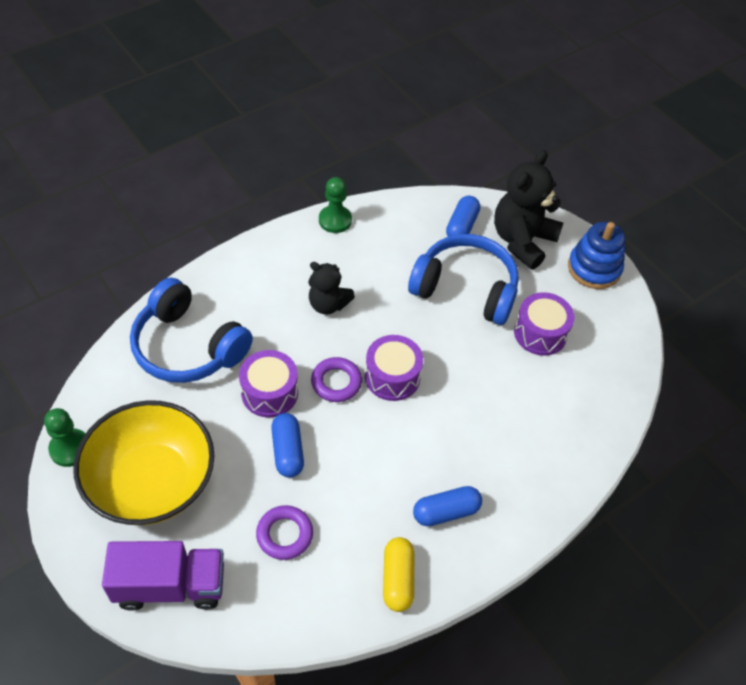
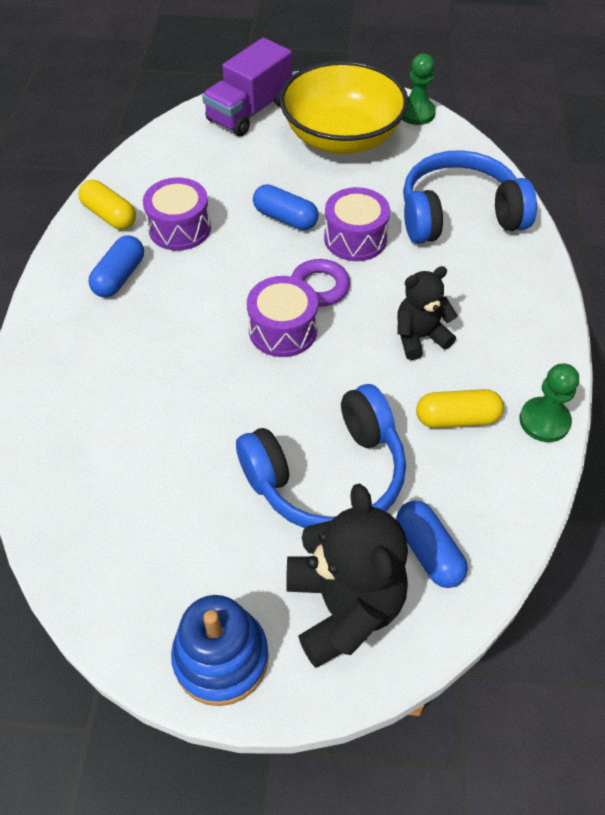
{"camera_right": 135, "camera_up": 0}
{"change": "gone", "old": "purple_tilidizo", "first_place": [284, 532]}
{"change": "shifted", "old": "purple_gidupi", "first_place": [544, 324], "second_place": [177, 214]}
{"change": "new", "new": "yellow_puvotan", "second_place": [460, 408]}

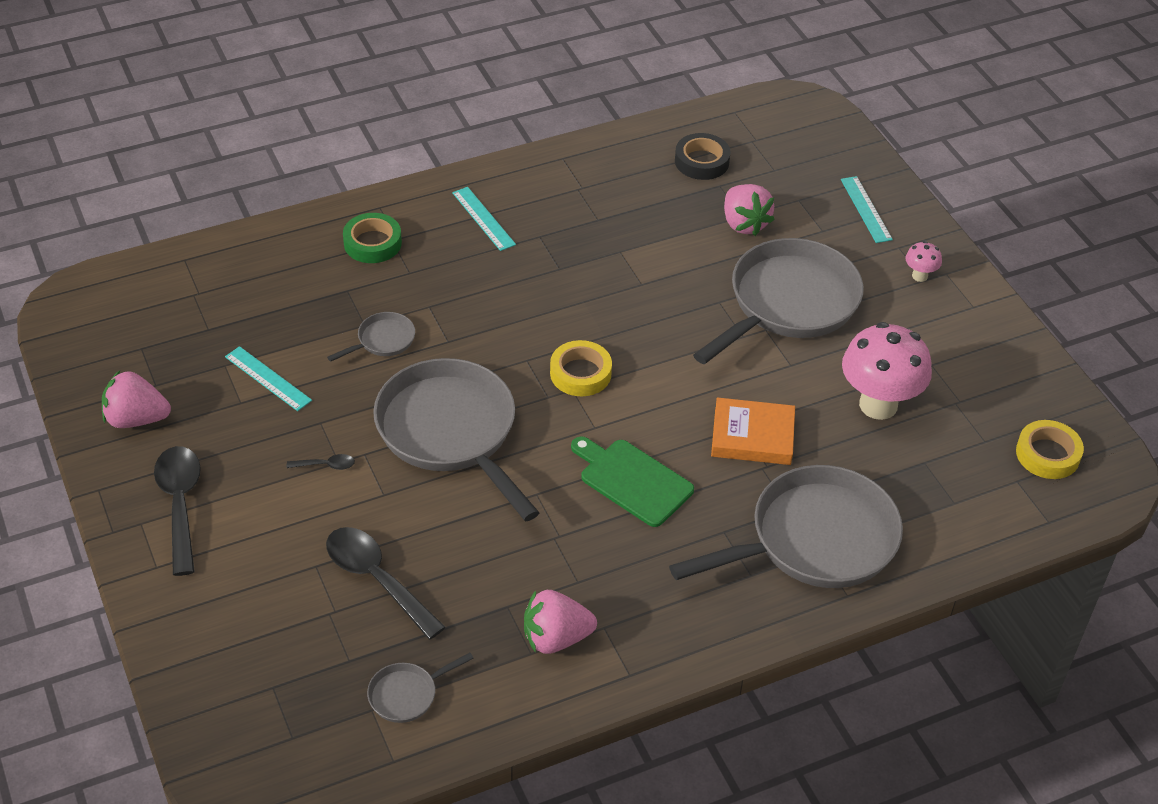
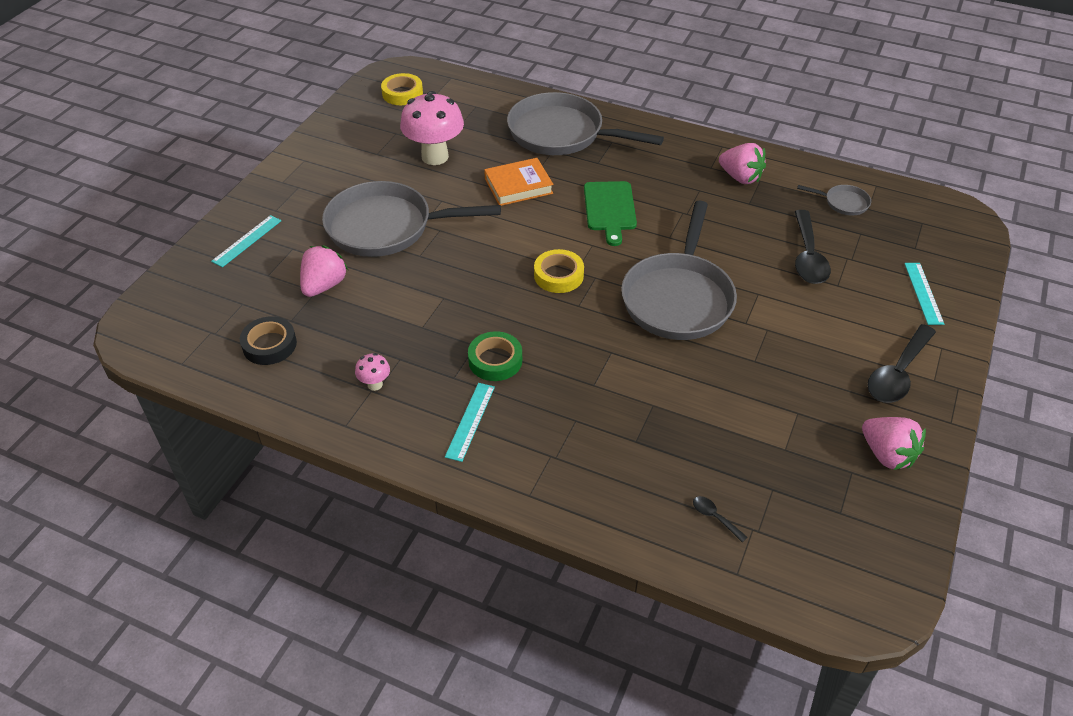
{"camera_right": -130, "camera_up": 0}
{"change": "shifted", "old": "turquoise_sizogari", "first_place": [268, 378], "second_place": [924, 294]}
{"change": "shifted", "old": "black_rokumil", "first_place": [321, 462], "second_place": [720, 519]}
{"change": "gone", "old": "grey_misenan", "first_place": [371, 337]}
{"change": "shifted", "old": "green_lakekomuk", "first_place": [372, 238], "second_place": [495, 356]}
{"change": "rotated", "old": "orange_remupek", "first_place": [753, 431], "second_place": [518, 182], "degrees": -75}
{"change": "shifted", "old": "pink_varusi", "first_place": [923, 261], "second_place": [372, 372]}

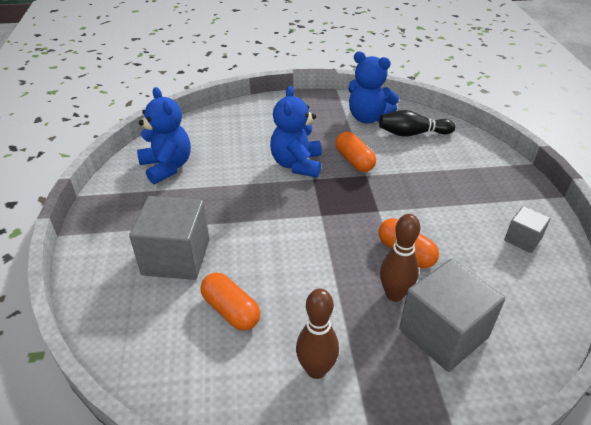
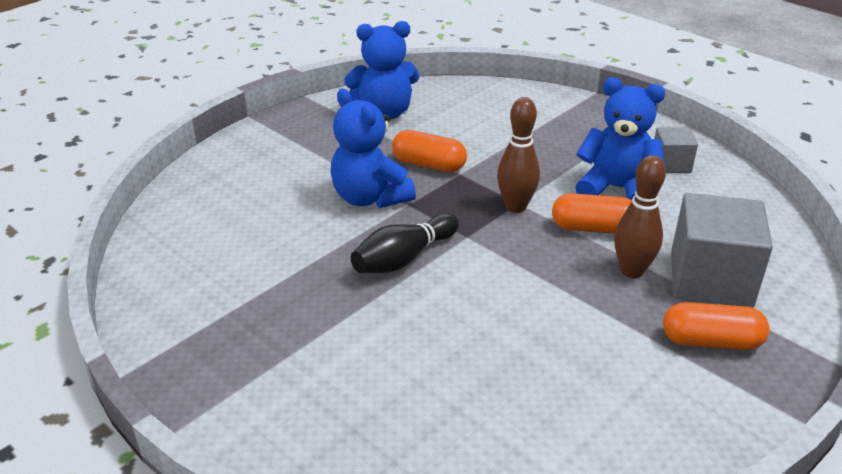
{"camera_right": -40, "camera_up": -5}
{"change": "gone", "old": "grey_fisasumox", "first_place": [169, 238]}
{"change": "shifted", "old": "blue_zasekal", "first_place": [164, 135], "second_place": [620, 139]}
{"change": "shifted", "old": "orange_puvotan", "first_place": [230, 301], "second_place": [716, 326]}
{"change": "shifted", "old": "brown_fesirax", "first_place": [317, 333], "second_place": [518, 155]}
{"change": "shifted", "old": "black_fesirax", "first_place": [417, 123], "second_place": [405, 243]}

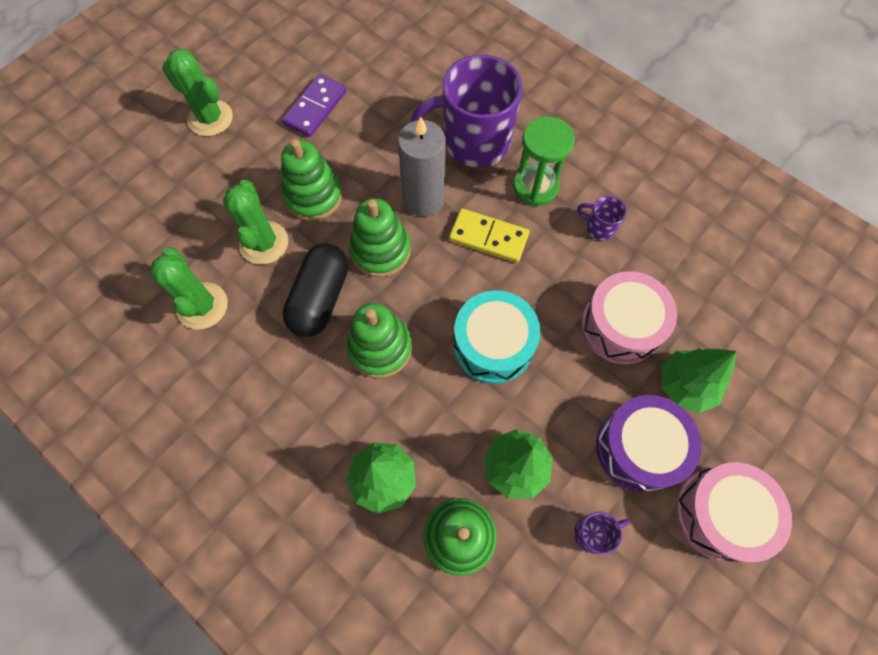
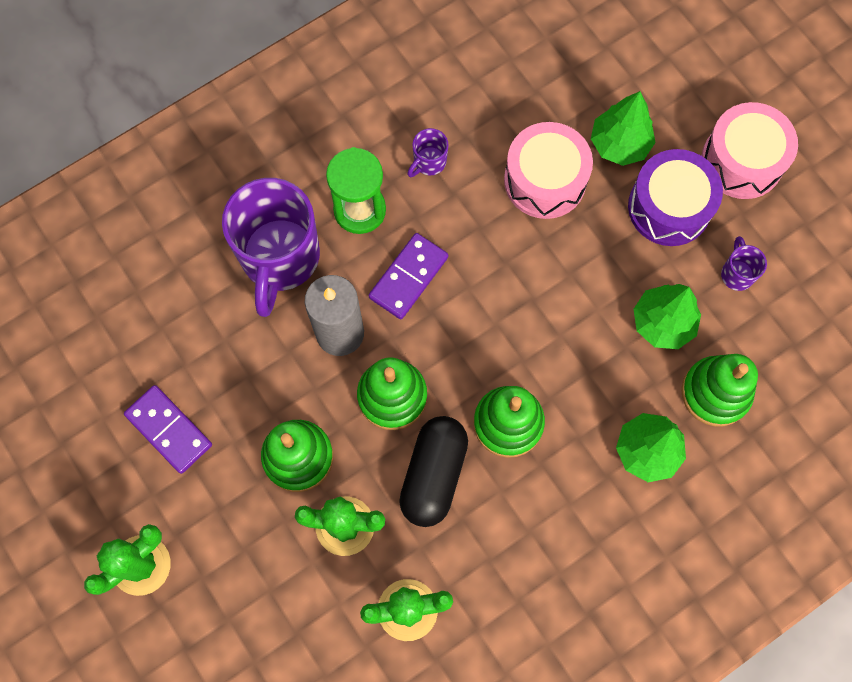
{"camera_right": -75, "camera_up": 5}
{"change": "rotated", "old": "black_puvotan", "first_place": [315, 290], "second_place": [433, 471], "degrees": 75}
{"change": "repainted", "old": "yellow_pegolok", "new": "purple_pegolok", "first_place": [489, 235], "second_place": [408, 276]}
{"change": "gone", "old": "turquoise_gidupi", "first_place": [496, 337]}

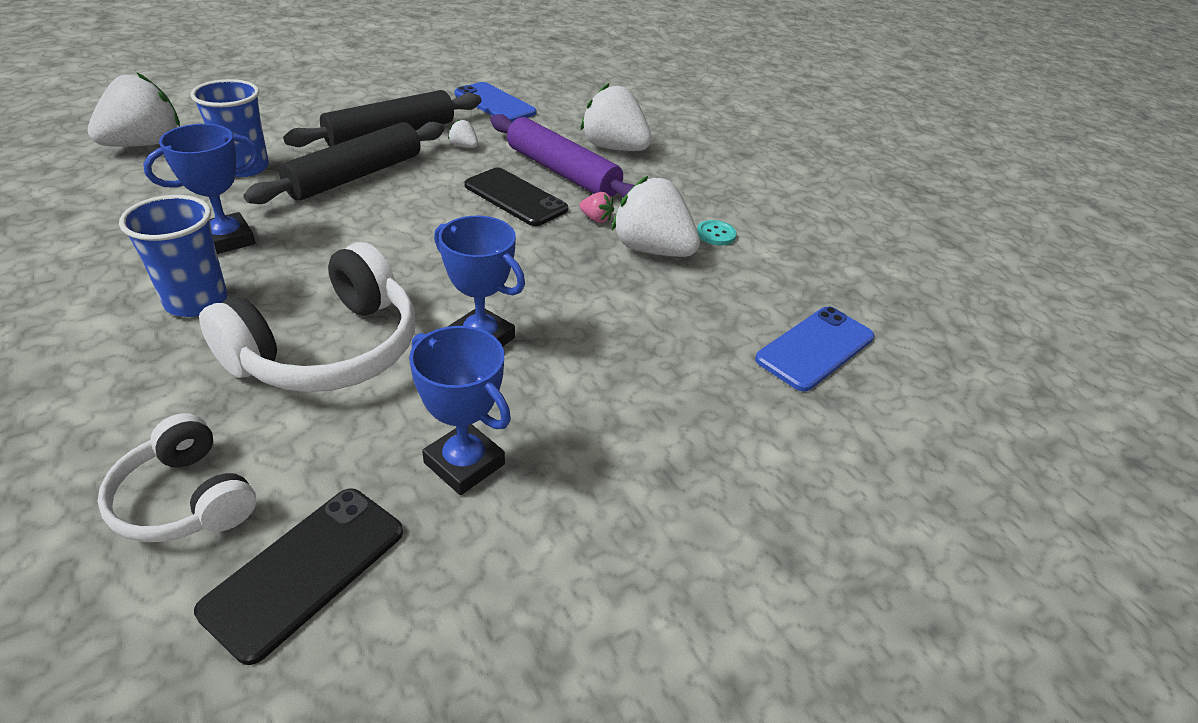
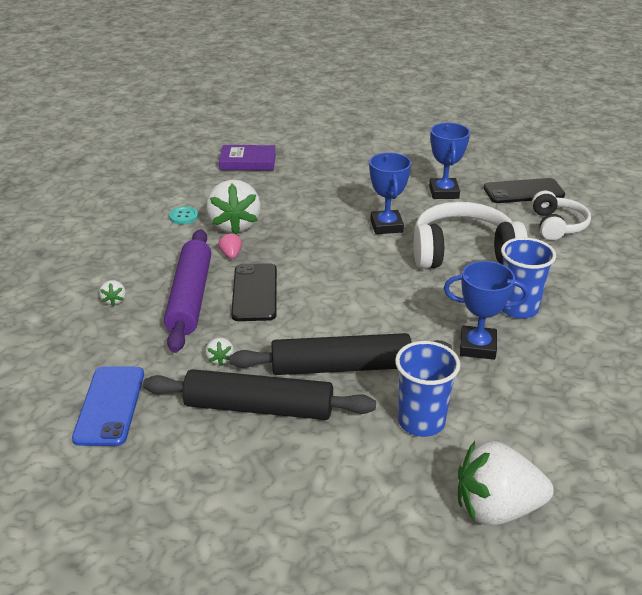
{"camera_right": -130, "camera_up": -5}
{"change": "scaled", "old": "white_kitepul", "first_place": [616, 117], "second_place": [112, 293], "factor": 0.42}
{"change": "swapped", "old": "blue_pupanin", "new": "purple_remupek", "first_place": [814, 349], "second_place": [247, 157]}

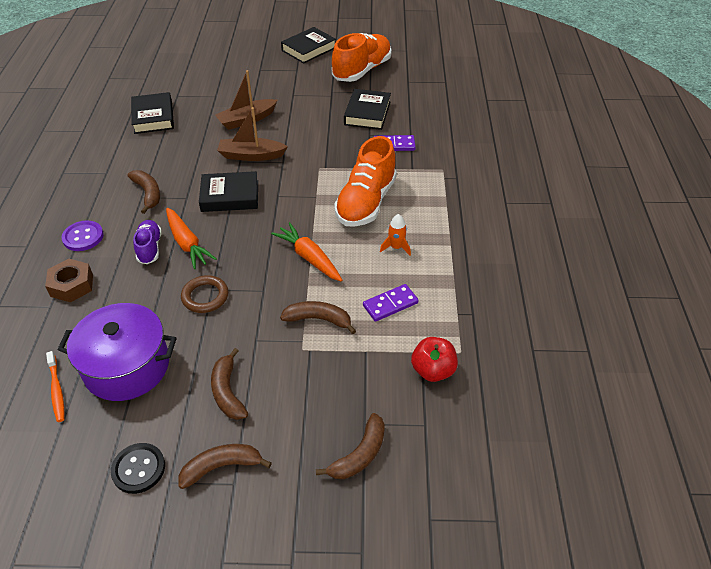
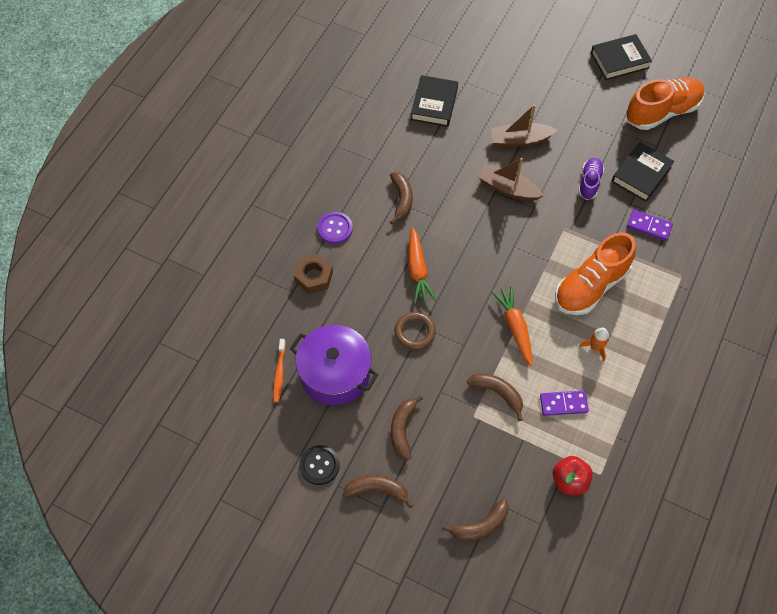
{"camera_right": 25, "camera_up": 15}
{"change": "shifted", "old": "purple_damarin", "first_place": [147, 242], "second_place": [591, 179]}
{"change": "gone", "old": "black_remupek", "first_place": [228, 191]}

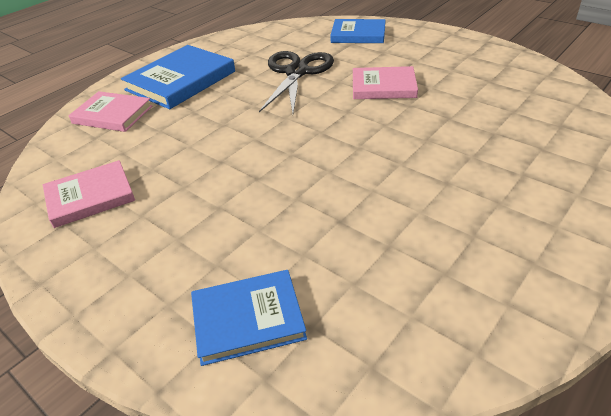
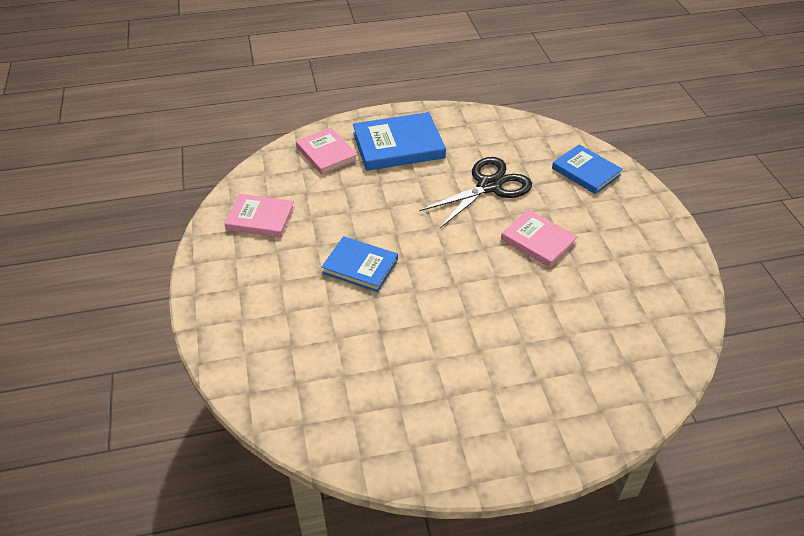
{"camera_right": 35, "camera_up": 5}
{"change": "shifted", "old": "blue_remupek", "first_place": [249, 318], "second_place": [359, 264]}

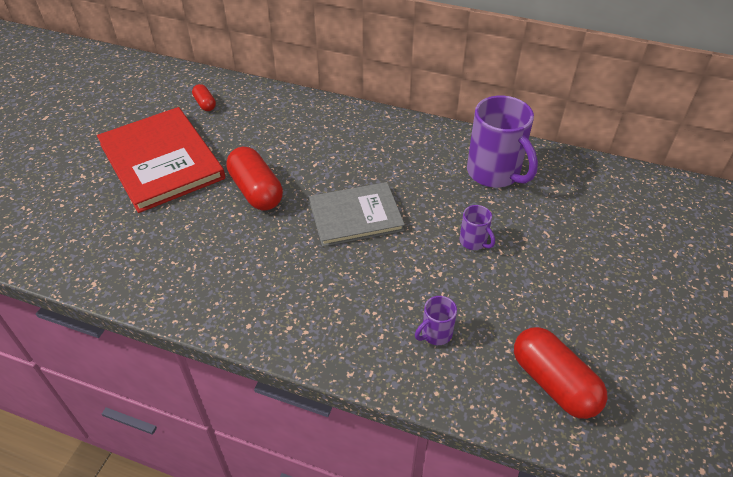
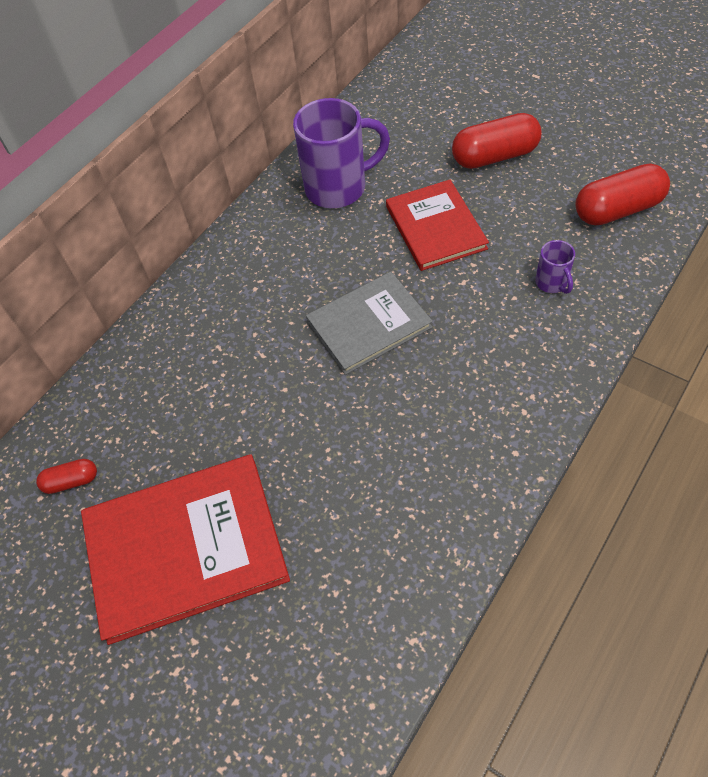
{"camera_right": -70, "camera_up": 10}
{"change": "shifted", "old": "red_puvotan", "first_place": [254, 179], "second_place": [497, 141]}
{"change": "rotated", "old": "grey_remupek", "first_place": [357, 214], "second_place": [369, 323], "degrees": 60}
{"change": "swapped", "old": "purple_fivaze", "new": "red_remupek", "first_place": [477, 227], "second_place": [437, 225]}

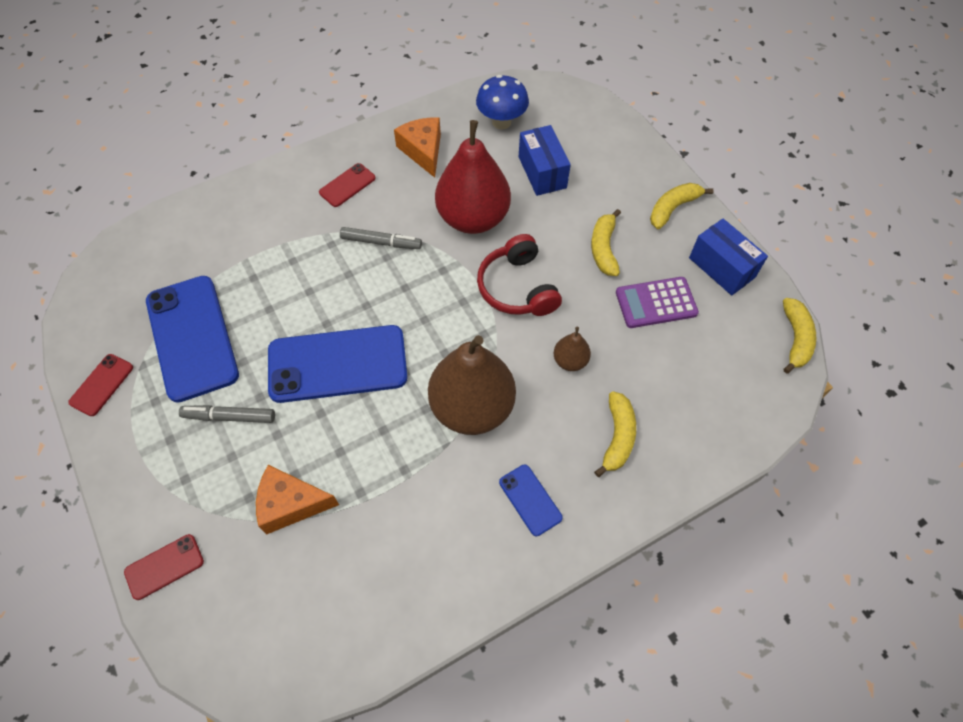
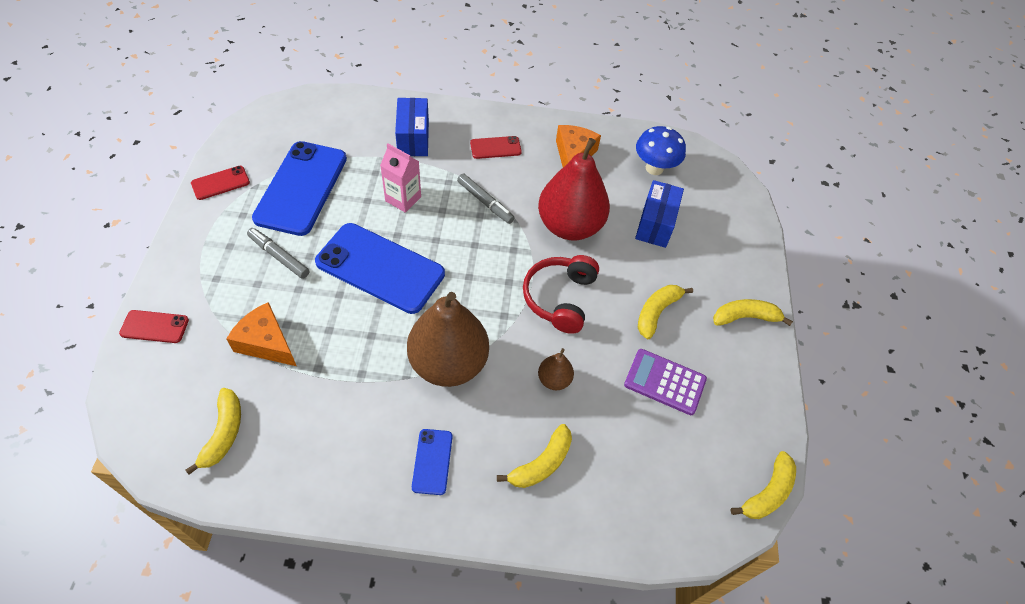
{"camera_right": 30, "camera_up": -5}
{"change": "shifted", "old": "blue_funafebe", "first_place": [728, 257], "second_place": [412, 127]}
{"change": "new", "new": "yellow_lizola", "second_place": [213, 431]}
{"change": "new", "new": "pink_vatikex", "second_place": [400, 178]}

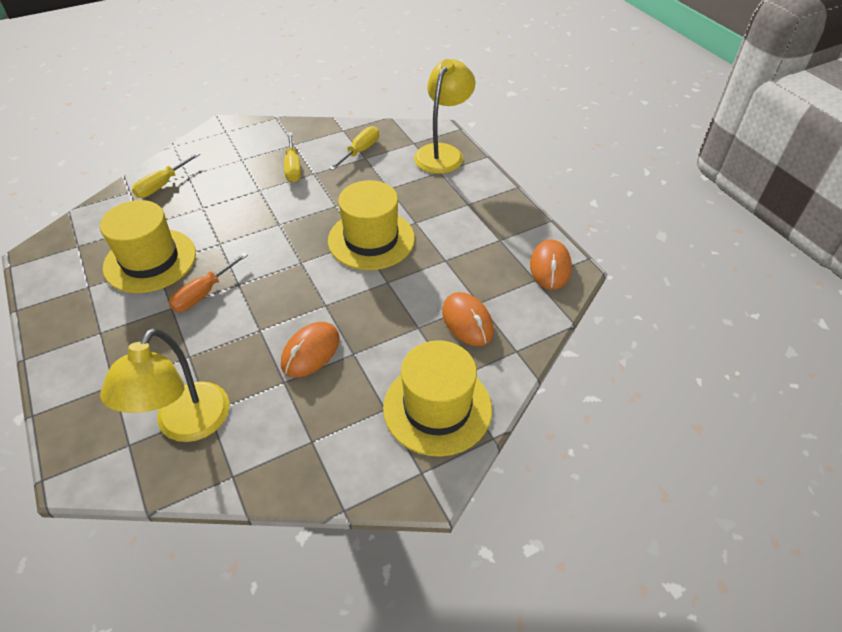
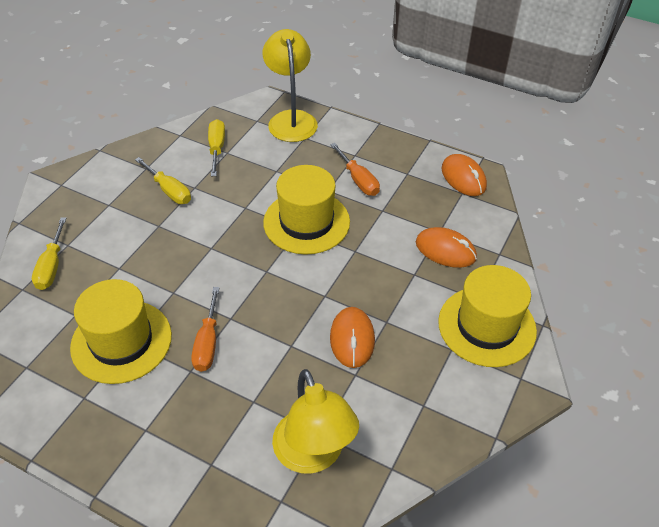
{"camera_right": -35, "camera_up": 0}
{"change": "new", "new": "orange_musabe", "second_place": [355, 169]}

